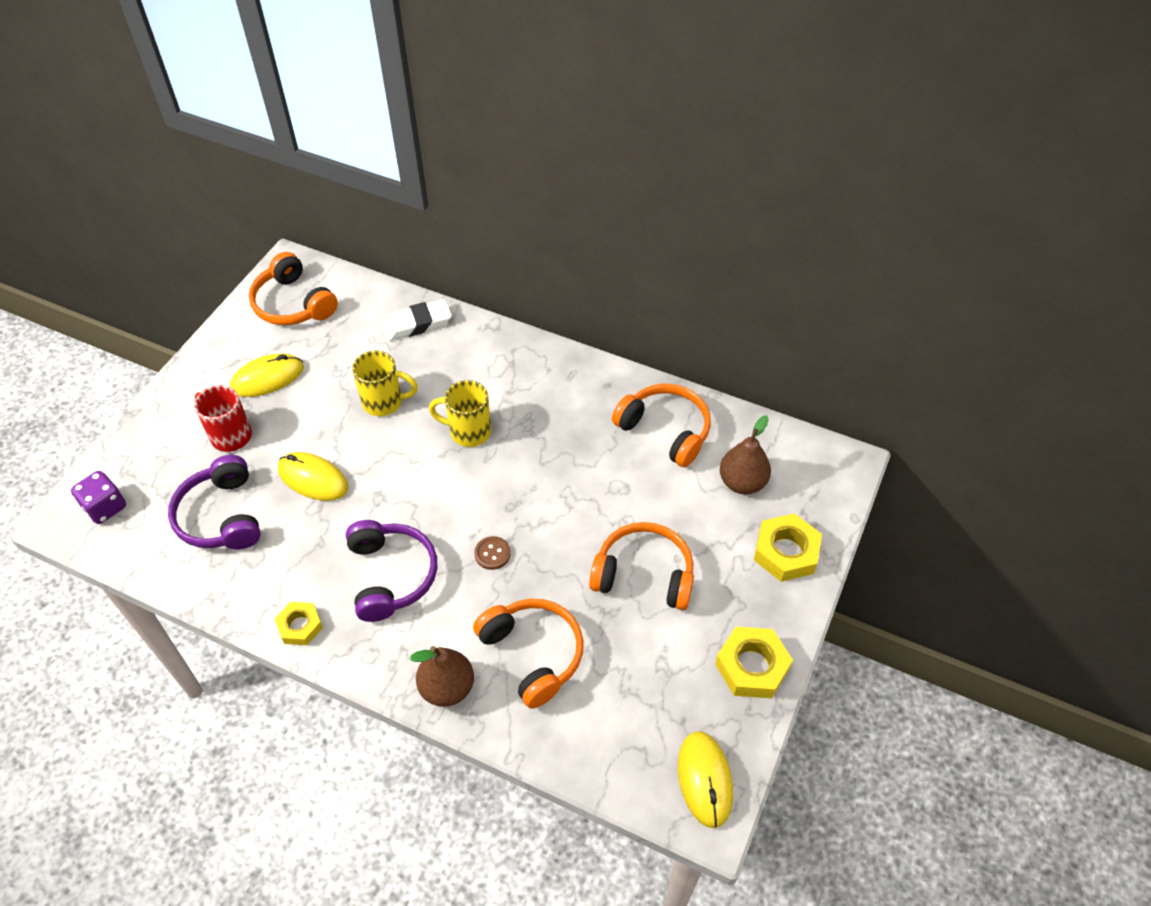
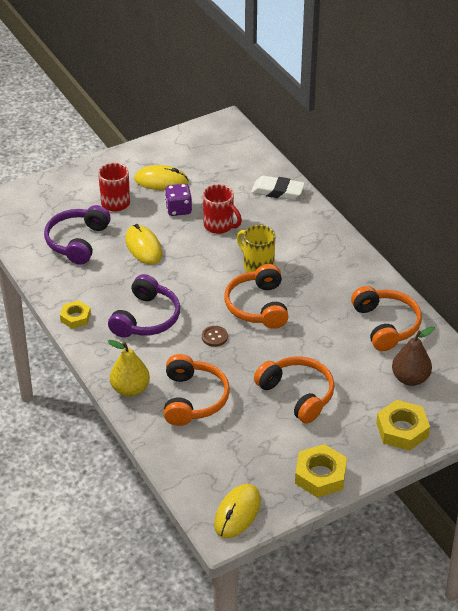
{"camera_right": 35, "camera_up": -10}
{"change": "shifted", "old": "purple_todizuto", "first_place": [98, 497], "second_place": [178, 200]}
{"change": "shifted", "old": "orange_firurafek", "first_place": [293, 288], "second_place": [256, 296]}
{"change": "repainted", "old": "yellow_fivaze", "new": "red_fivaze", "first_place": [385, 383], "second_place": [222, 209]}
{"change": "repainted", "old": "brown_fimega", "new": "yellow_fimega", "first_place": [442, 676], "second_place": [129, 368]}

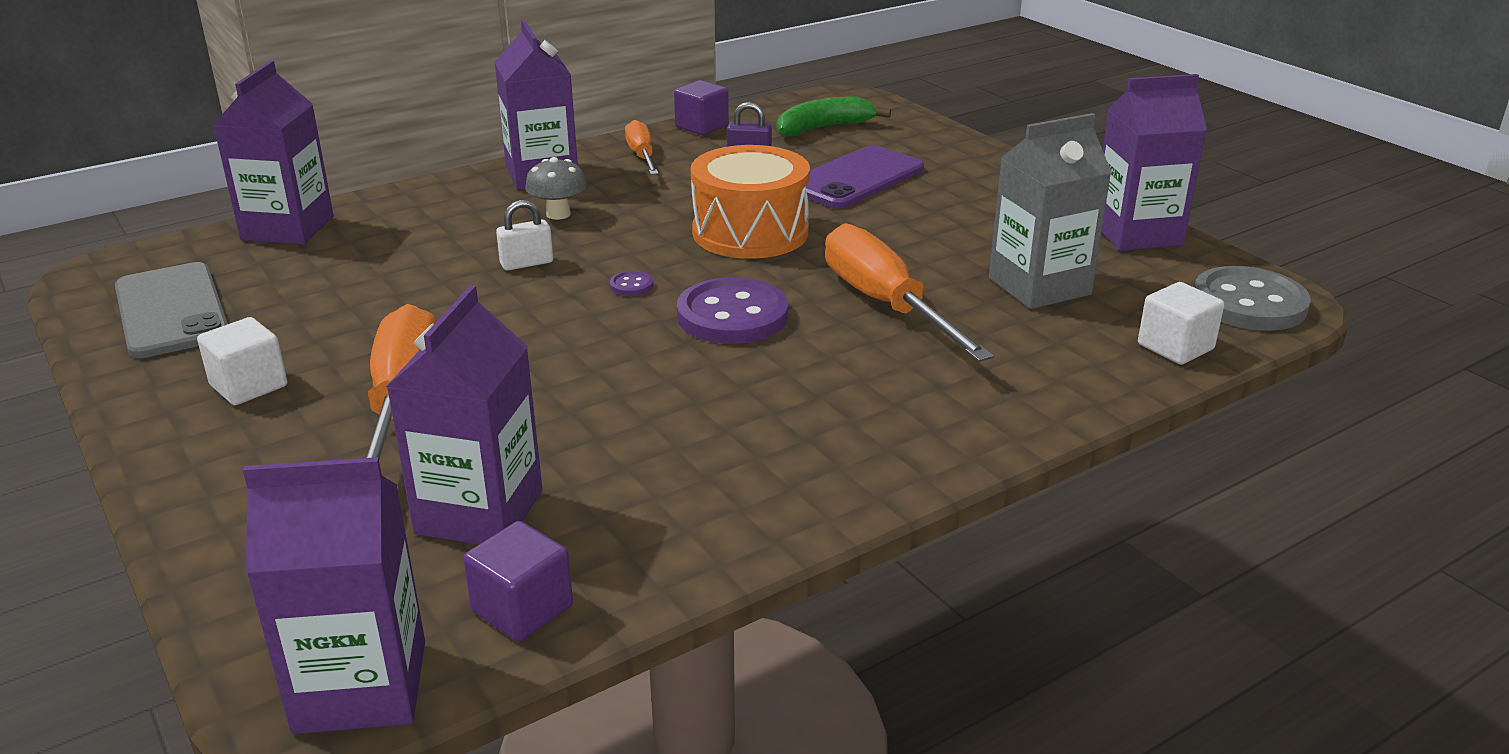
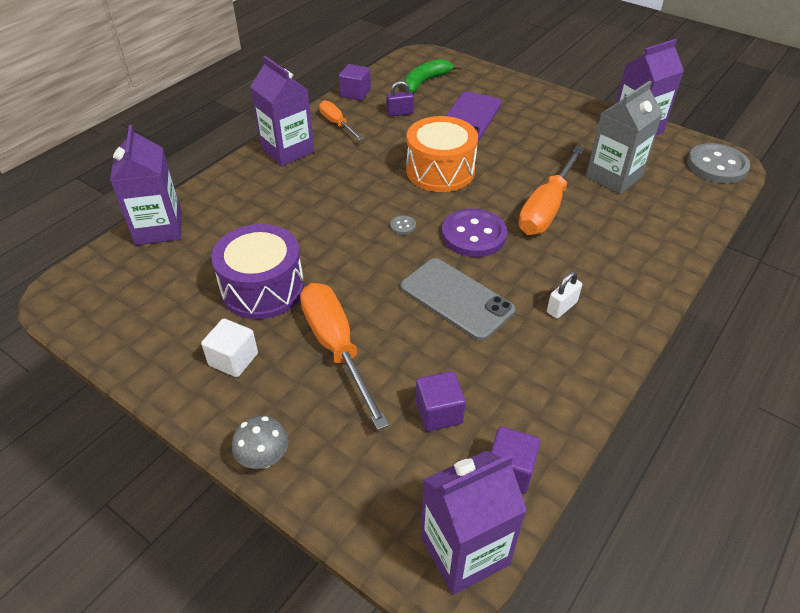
{"camera_right": -20, "camera_up": 15}
{"change": "shifted", "old": "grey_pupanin", "first_place": [171, 310], "second_place": [458, 299]}
{"change": "swapped", "old": "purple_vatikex", "new": "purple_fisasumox", "first_place": [464, 414], "second_place": [441, 401]}
{"change": "shifted", "old": "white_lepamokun", "first_place": [524, 235], "second_place": [564, 295]}
{"change": "shifted", "old": "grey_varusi", "first_place": [556, 188], "second_place": [260, 442]}
{"change": "repainted", "old": "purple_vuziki", "new": "grey_vuziki", "first_place": [631, 283], "second_place": [403, 225]}
{"change": "rotated", "old": "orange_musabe", "first_place": [909, 292], "second_place": [552, 190], "degrees": -105}
{"change": "gone", "old": "white_fisasumox", "first_place": [1181, 323]}
{"change": "new", "new": "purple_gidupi", "second_place": [257, 271]}

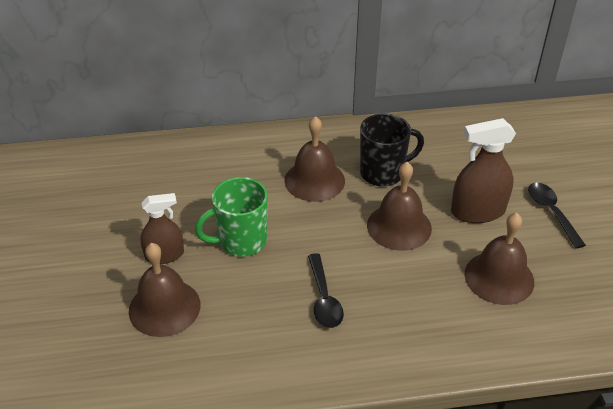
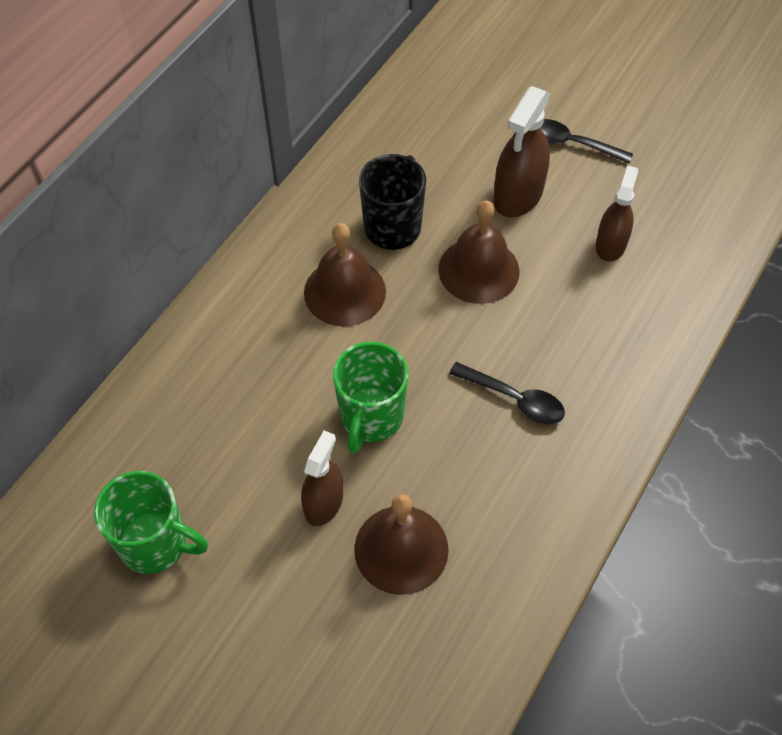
{"camera_right": -50, "camera_up": 15}
{"change": "swapped", "old": "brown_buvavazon", "new": "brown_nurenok", "first_place": [499, 259], "second_place": [617, 213]}
{"change": "new", "new": "green_fivaze", "second_place": [151, 522]}

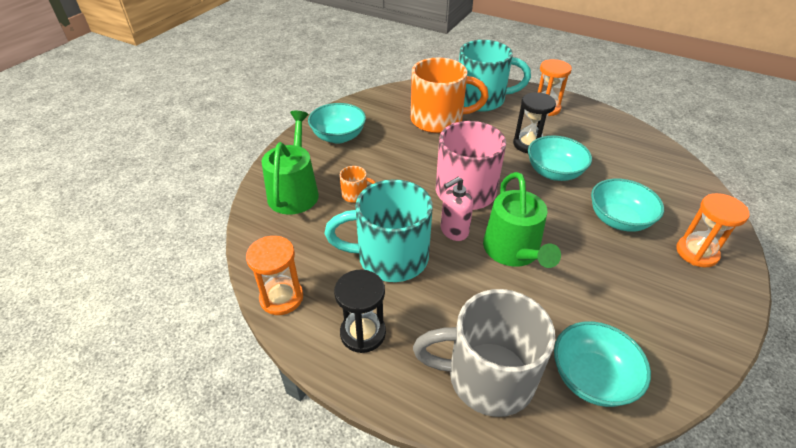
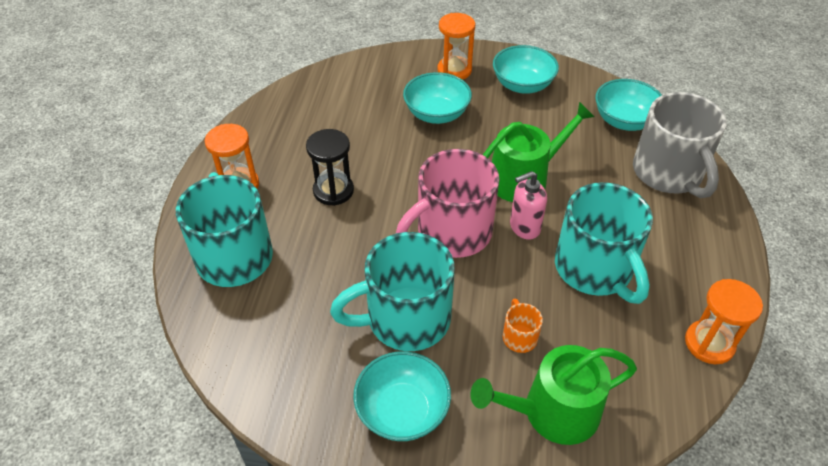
{"camera_right": -110, "camera_up": 5}
{"change": "gone", "old": "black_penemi", "first_place": [360, 311]}
{"change": "gone", "old": "orange_fivaze", "first_place": [450, 95]}
{"change": "rotated", "old": "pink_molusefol", "first_place": [457, 209], "second_place": [528, 205], "degrees": 120}
{"change": "shifted", "old": "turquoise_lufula", "first_place": [560, 158], "second_place": [526, 69]}
{"change": "new", "new": "turquoise_fivaze", "second_place": [392, 291]}

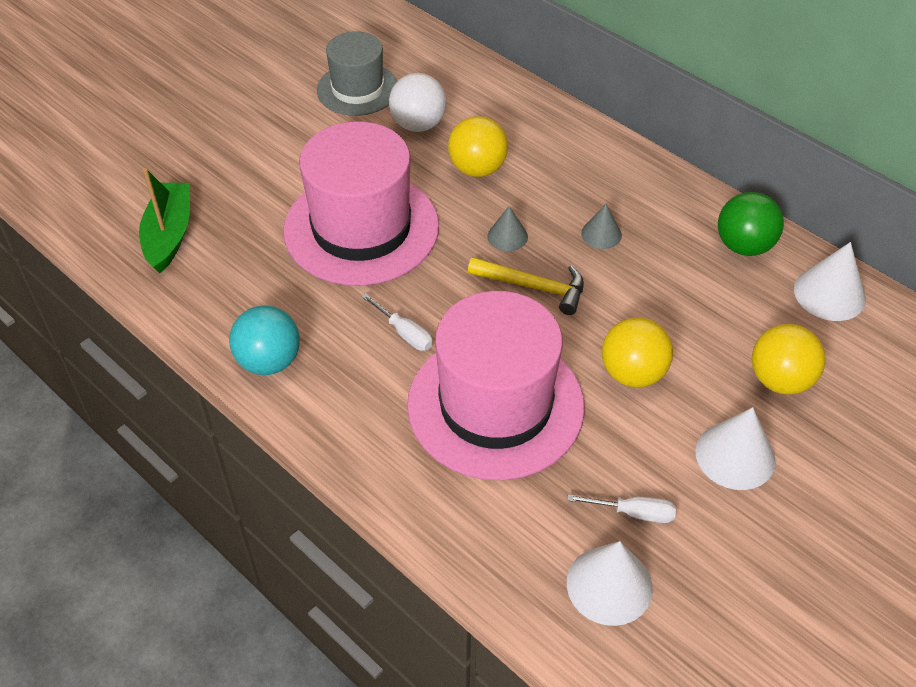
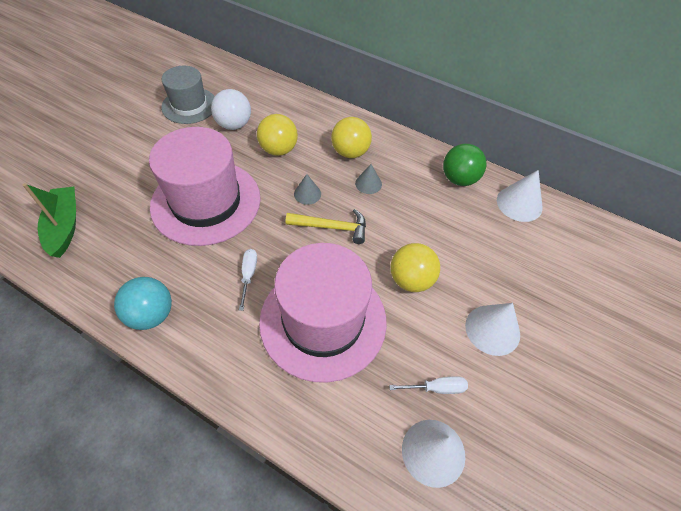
{"camera_right": -15, "camera_up": 5}
{"change": "rotated", "old": "white_musabe", "first_place": [397, 322], "second_place": [248, 280], "degrees": -120}
{"change": "shifted", "old": "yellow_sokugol", "first_place": [789, 359], "second_place": [351, 137]}

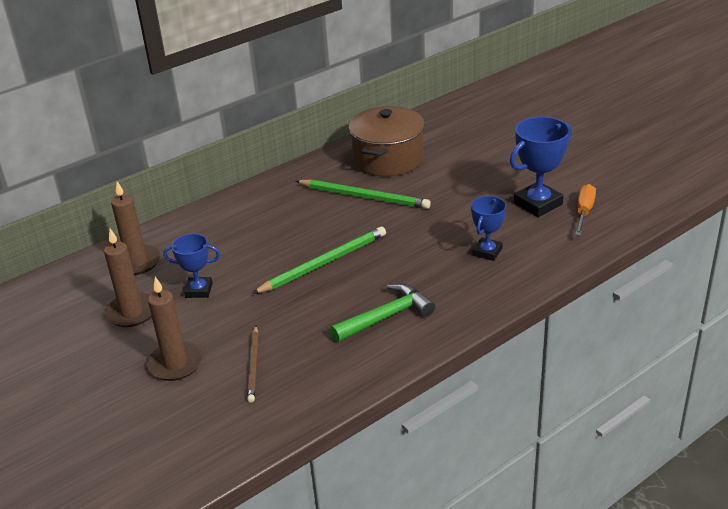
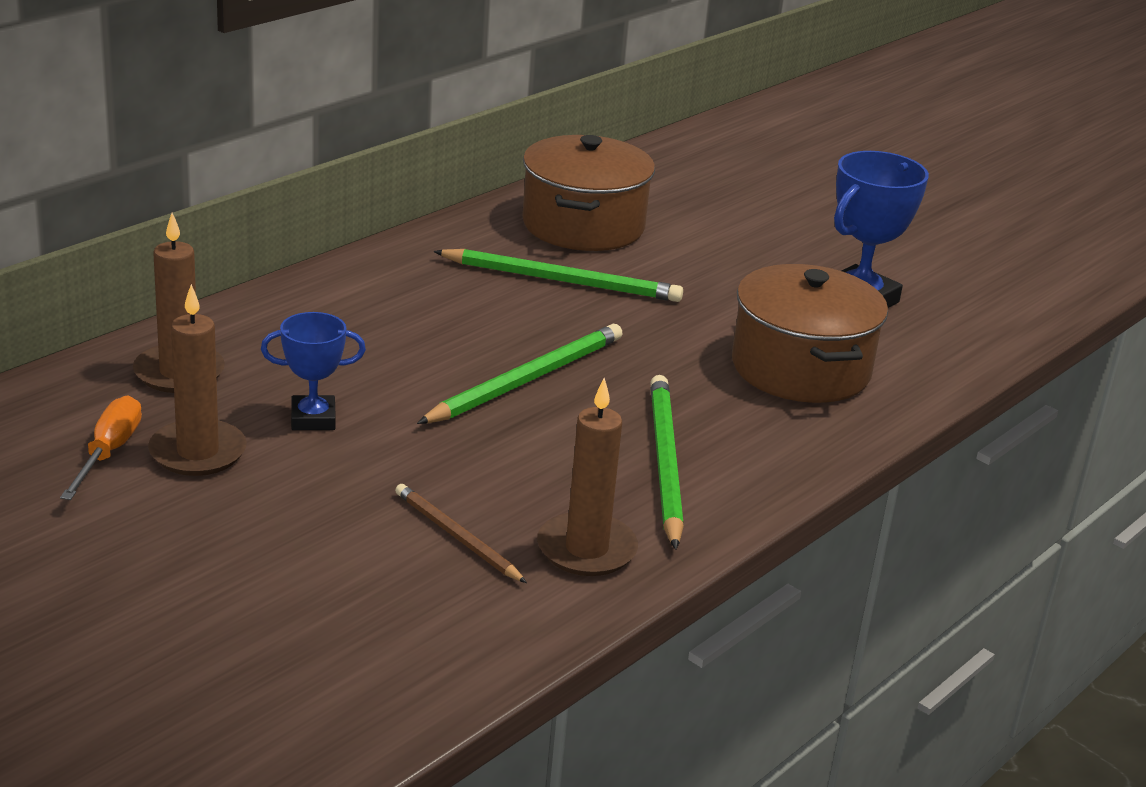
{"camera_right": -15, "camera_up": -5}
{"change": "shifted", "old": "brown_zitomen", "first_place": [175, 329], "second_place": [587, 477]}
{"change": "rotated", "old": "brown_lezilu", "first_place": [253, 364], "second_place": [461, 533], "degrees": 150}
{"change": "swapped", "old": "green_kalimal", "new": "green_lezilu", "first_place": [382, 312], "second_place": [667, 462]}
{"change": "swapped", "old": "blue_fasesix", "new": "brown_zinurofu", "first_place": [488, 228], "second_place": [810, 333]}
{"change": "shifted", "old": "orange_musabe", "first_place": [585, 210], "second_place": [101, 447]}

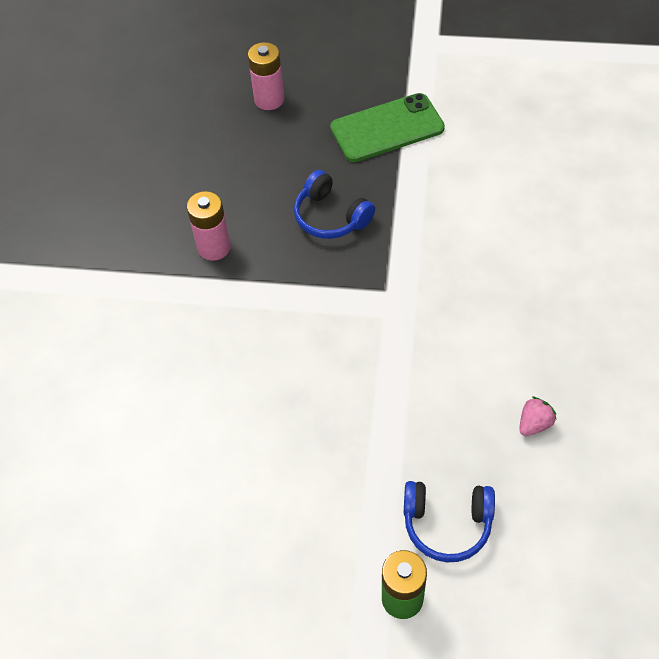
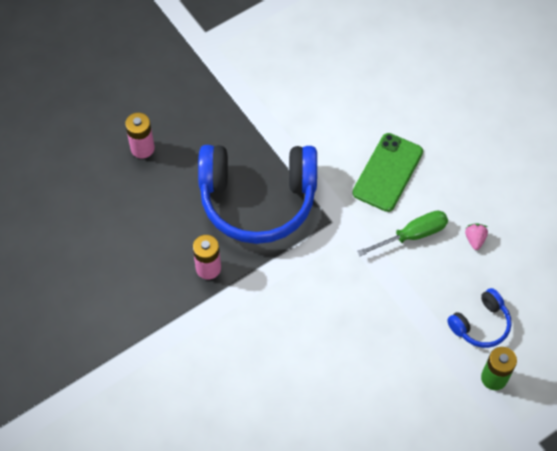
{"camera_right": -45, "camera_up": 5}
{"change": "scaled", "old": "blue_firurafek", "first_place": [334, 204], "second_place": [257, 194], "factor": 2.15}
{"change": "shifted", "old": "green_pupanin", "first_place": [387, 127], "second_place": [387, 172]}
{"change": "new", "new": "green_musabe", "second_place": [402, 233]}

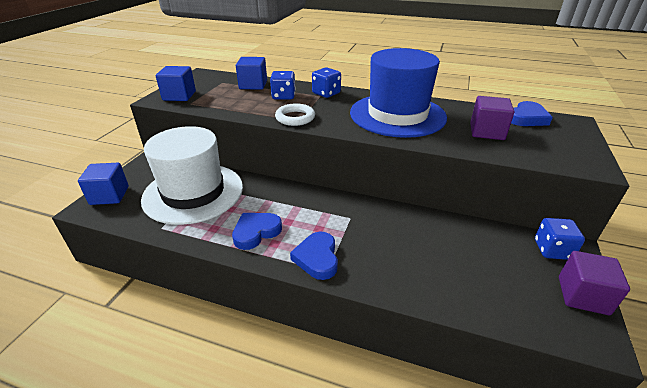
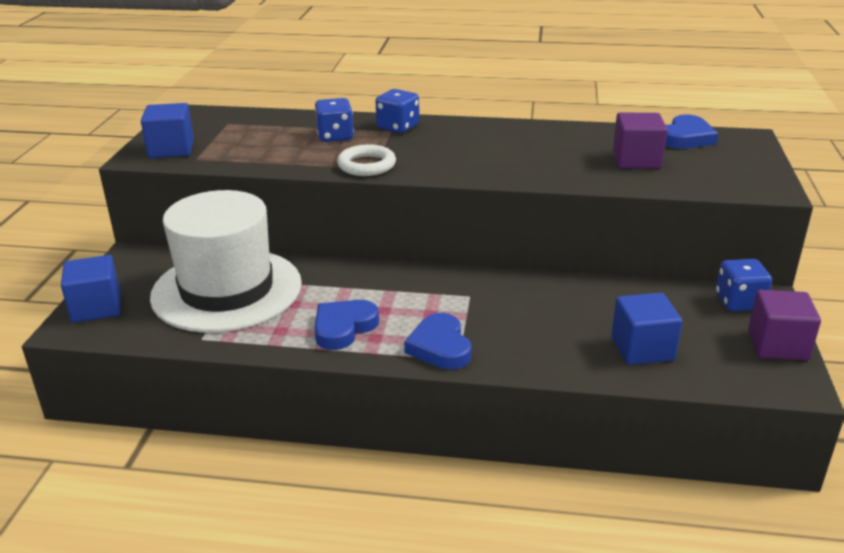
{"camera_right": -10, "camera_up": -5}
{"change": "shifted", "old": "blue_fisasumox", "first_place": [251, 73], "second_place": [646, 329]}
{"change": "gone", "old": "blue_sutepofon", "first_place": [398, 93]}

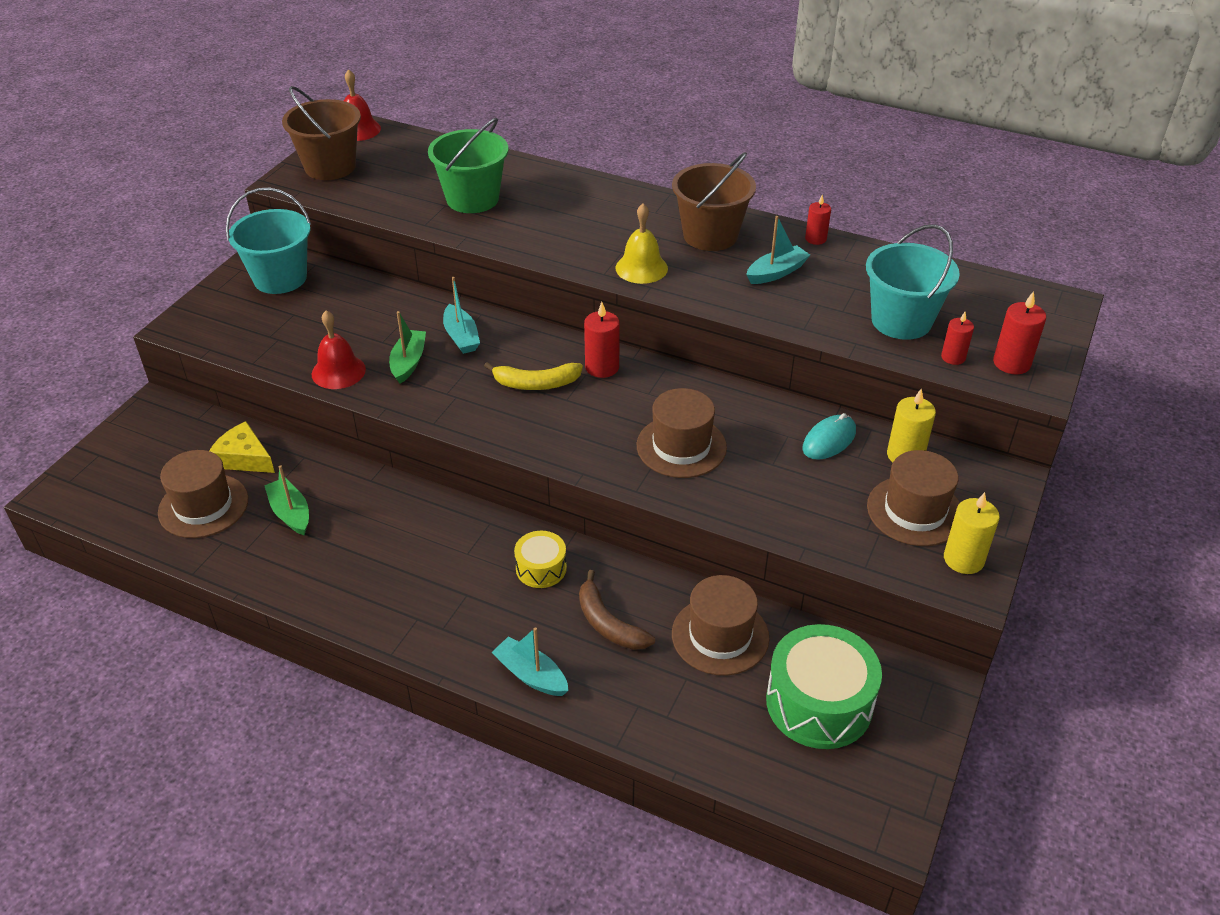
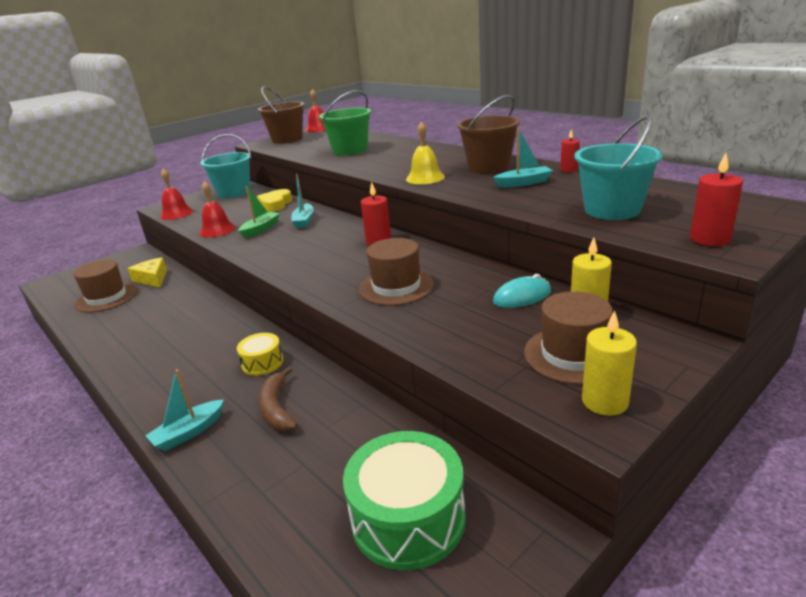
{"camera_right": 25, "camera_up": -15}
{"change": "gone", "old": "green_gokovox", "first_place": [286, 500]}
{"change": "gone", "old": "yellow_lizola", "first_place": [533, 376]}
{"change": "rotated", "old": "turquoise_gokovox", "first_place": [530, 661], "second_place": [185, 410], "degrees": -105}
{"change": "gone", "old": "brown_sutepofon", "first_place": [720, 625]}
{"change": "gone", "old": "red_zitomen", "first_place": [957, 338]}
{"change": "new", "new": "red_buvavazon", "second_place": [176, 194]}
{"change": "new", "new": "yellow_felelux", "second_place": [274, 200]}

